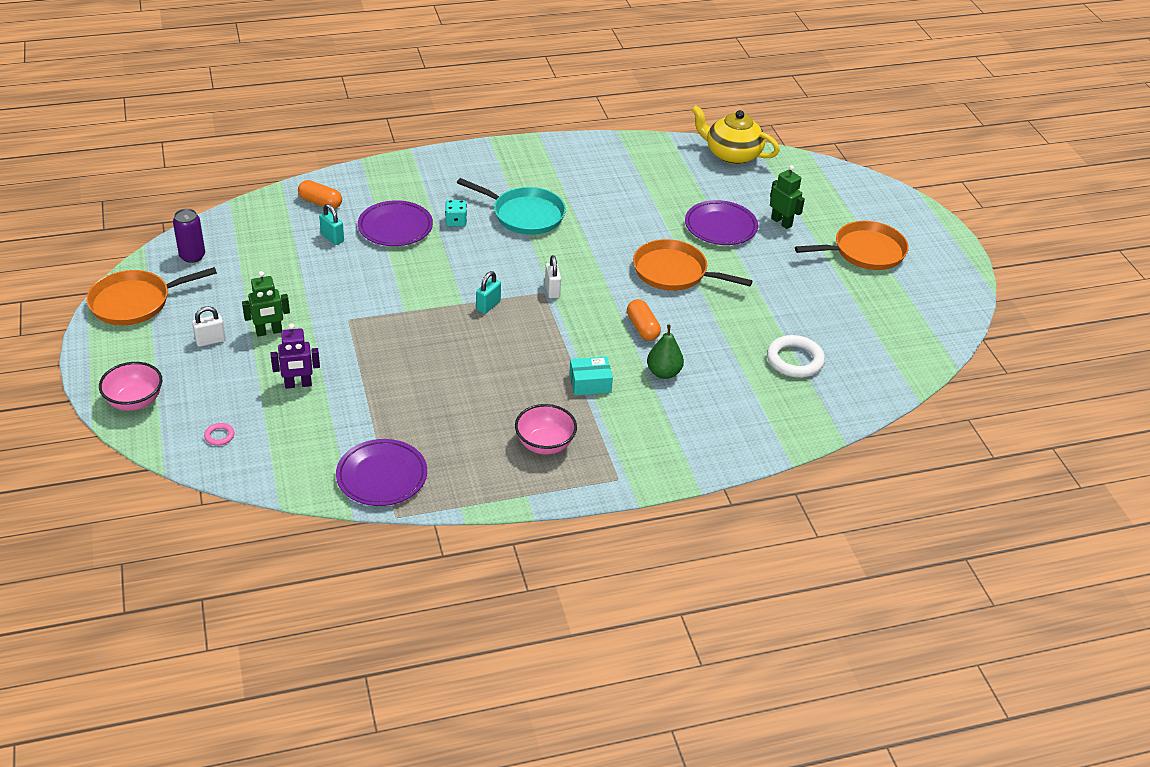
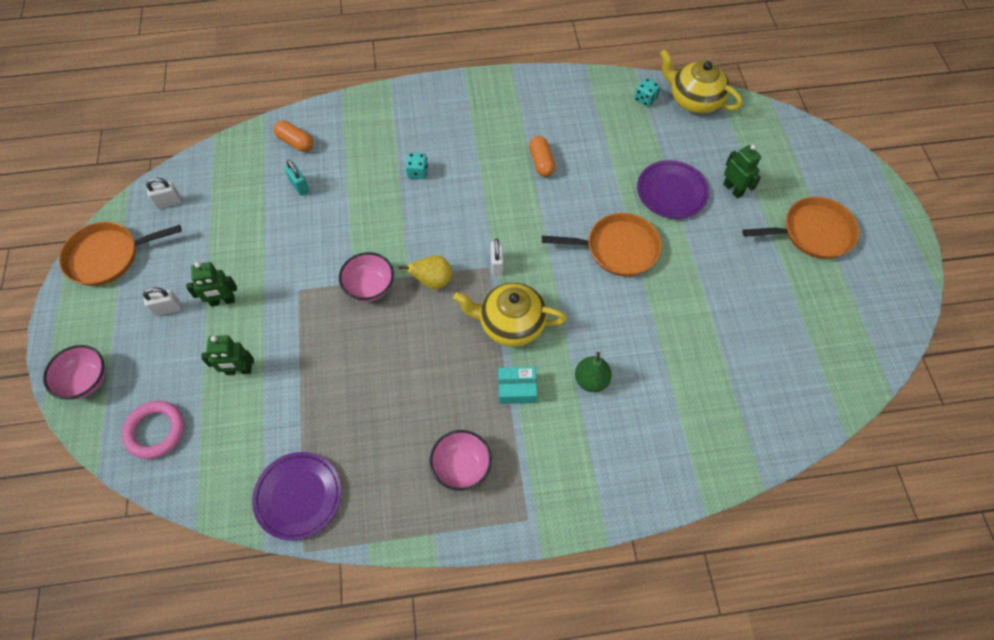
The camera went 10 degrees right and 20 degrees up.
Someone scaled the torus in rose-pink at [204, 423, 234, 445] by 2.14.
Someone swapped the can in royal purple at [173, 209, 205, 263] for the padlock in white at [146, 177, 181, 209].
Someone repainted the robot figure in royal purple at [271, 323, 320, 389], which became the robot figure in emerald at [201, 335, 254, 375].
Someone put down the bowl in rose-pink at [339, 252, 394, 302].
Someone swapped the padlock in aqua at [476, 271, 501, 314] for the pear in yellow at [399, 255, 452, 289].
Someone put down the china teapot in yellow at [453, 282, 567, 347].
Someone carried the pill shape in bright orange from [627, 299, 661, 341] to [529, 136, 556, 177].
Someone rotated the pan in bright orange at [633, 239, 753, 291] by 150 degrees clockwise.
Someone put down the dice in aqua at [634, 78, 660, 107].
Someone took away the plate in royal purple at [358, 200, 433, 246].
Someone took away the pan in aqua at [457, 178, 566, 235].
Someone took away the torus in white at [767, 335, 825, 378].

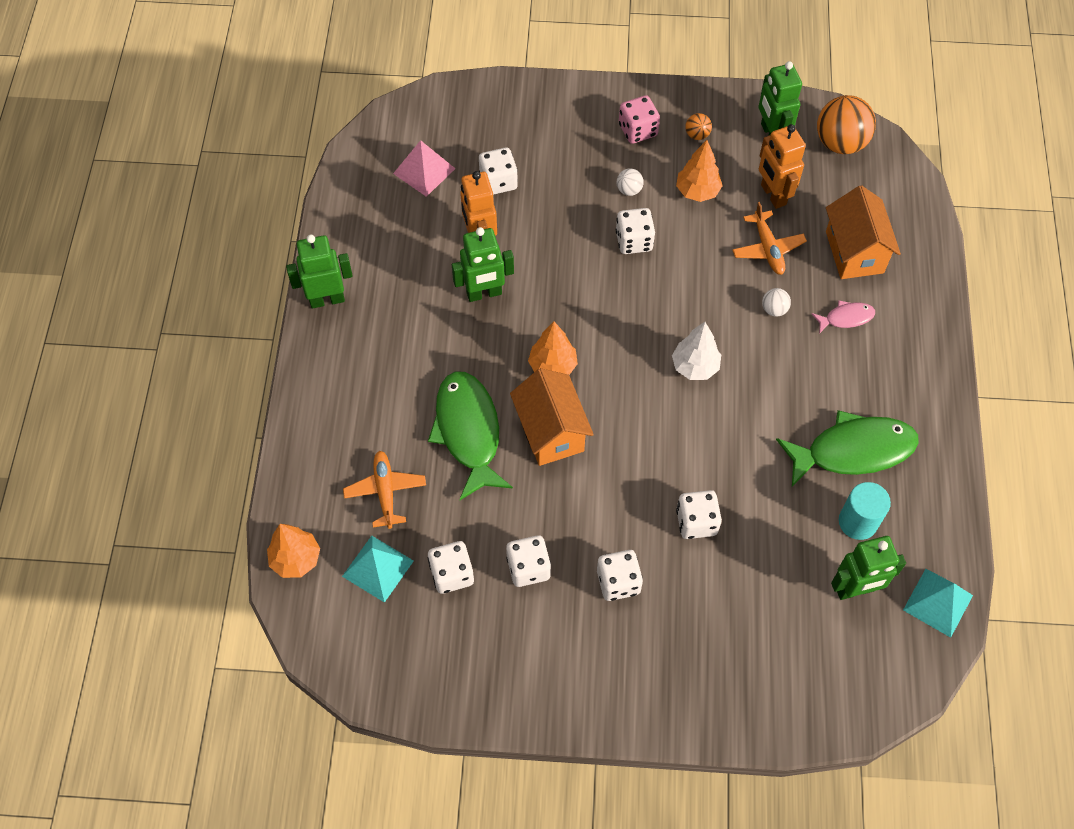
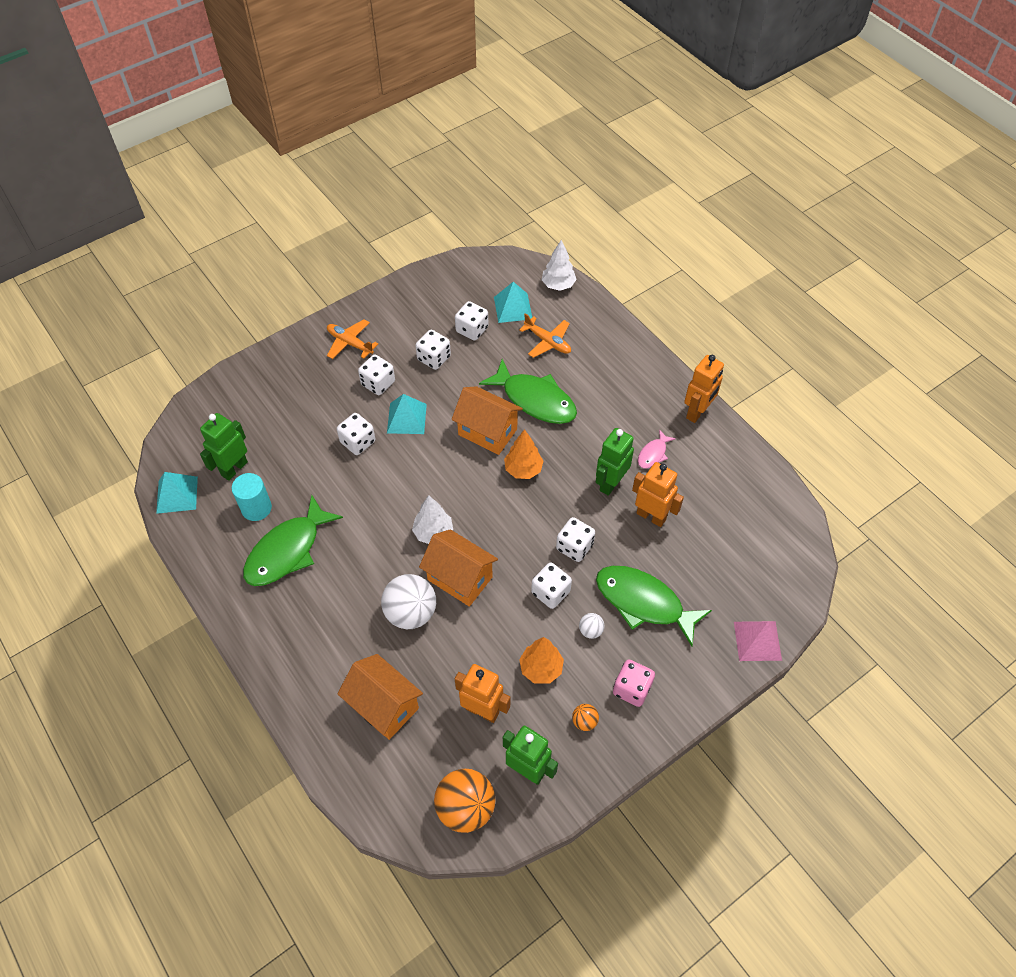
The camera went 140 degrees right and 5 degrees down.
Someone carried the plane in bright orange from [732, 202, 807, 275] to [327, 319, 378, 359].
Someone scaled the ball in white at [762, 288, 791, 317] by 2.16.
Someone put down the solid pyramid in aqua at [387, 394, 427, 434].
Someone put down the cottage in bright orange at [419, 529, 498, 607].
Someone repainted the tree in bright orange at [267, 524, 320, 578], which became the tree in white at [542, 240, 577, 291].
Someone carried the dice in white from [479, 148, 518, 195] to [556, 517, 595, 562].
Someone put down the toy fish in emerald at [596, 566, 712, 646].
Someone carried the toy fish in rose-pink from [811, 300, 875, 334] to [638, 429, 676, 469].
Someone repainted the robot figure in emerald at [286, 234, 353, 308], which became the robot figure in bright orange at [684, 355, 724, 423].
Someone carried the solid pyramid in rose-pink from [393, 140, 456, 197] to [734, 621, 782, 661].

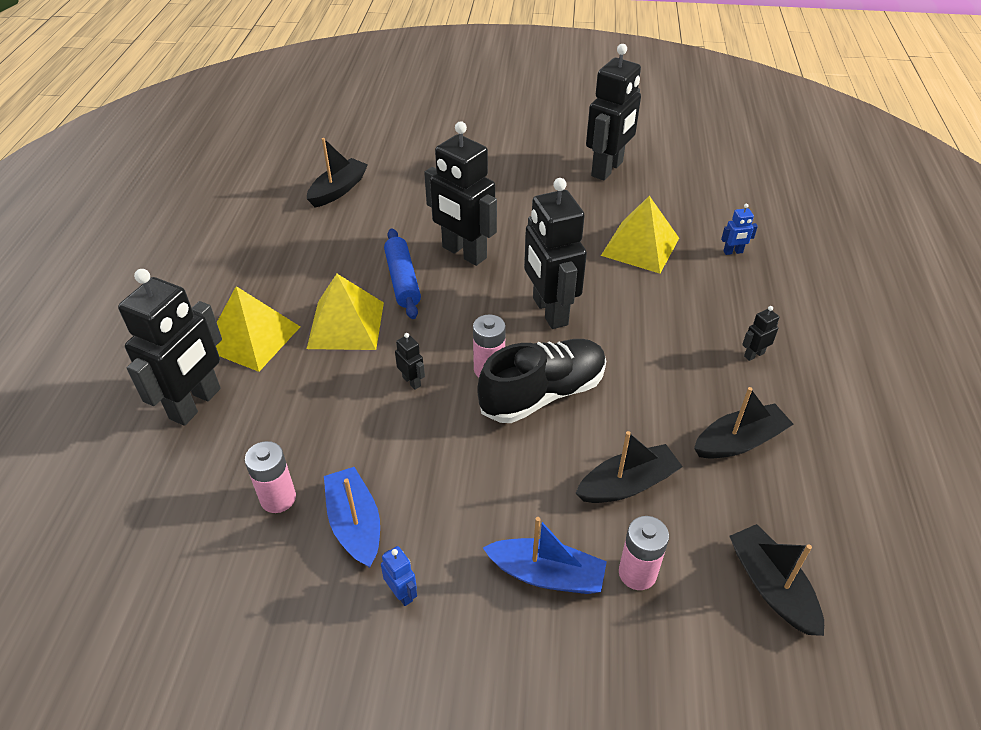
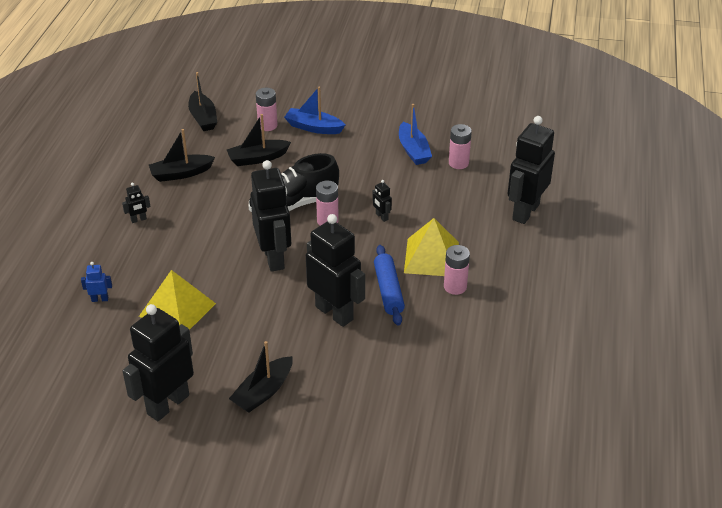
The camera went 175 degrees left and 5 degrees down.
Someone carried the toy boat in jet-black from [307, 138, 368, 208] to [229, 341, 293, 413].
Someone put down the AA battery in rose-pink at [444, 245, 470, 295].
Someone took away the solid pyramid in yellow at [216, 286, 300, 372].
Someone took away the robot figure in cobalt at [381, 546, 417, 606].

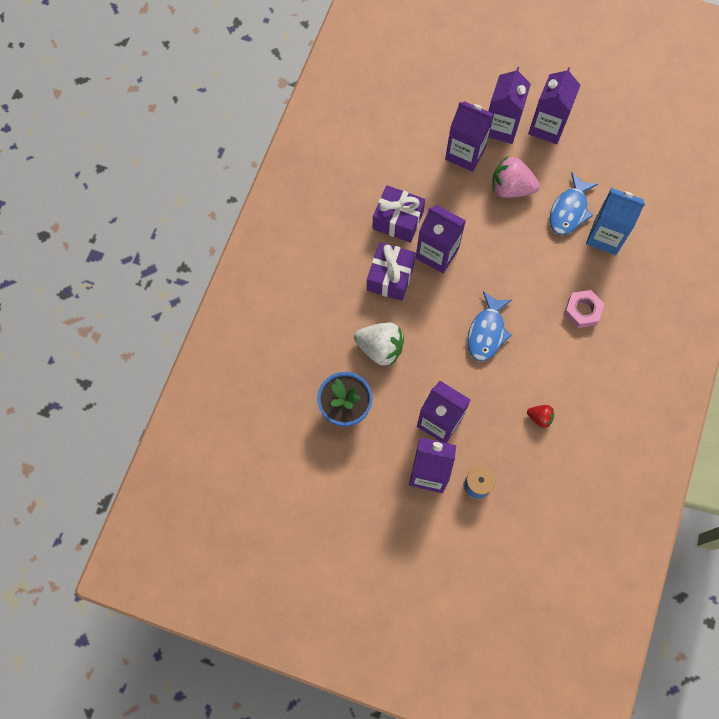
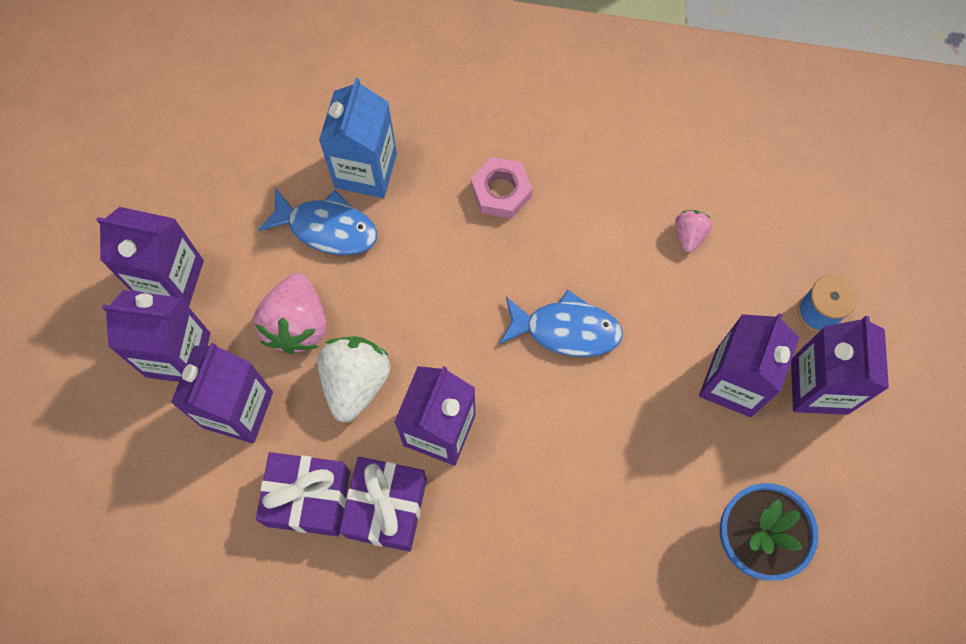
The camera went 100 degrees left and 0 degrees up.
Someone carried the wrapped gift in royal purple from [367, 242, 416, 301] to [256, 452, 350, 536].
Someone carried the strawberry in white from [354, 323, 404, 366] to [317, 336, 390, 422].
Someone repainted the strawberry in red at [527, 405, 554, 428], which became the strawberry in rose-pink at [675, 210, 712, 252].

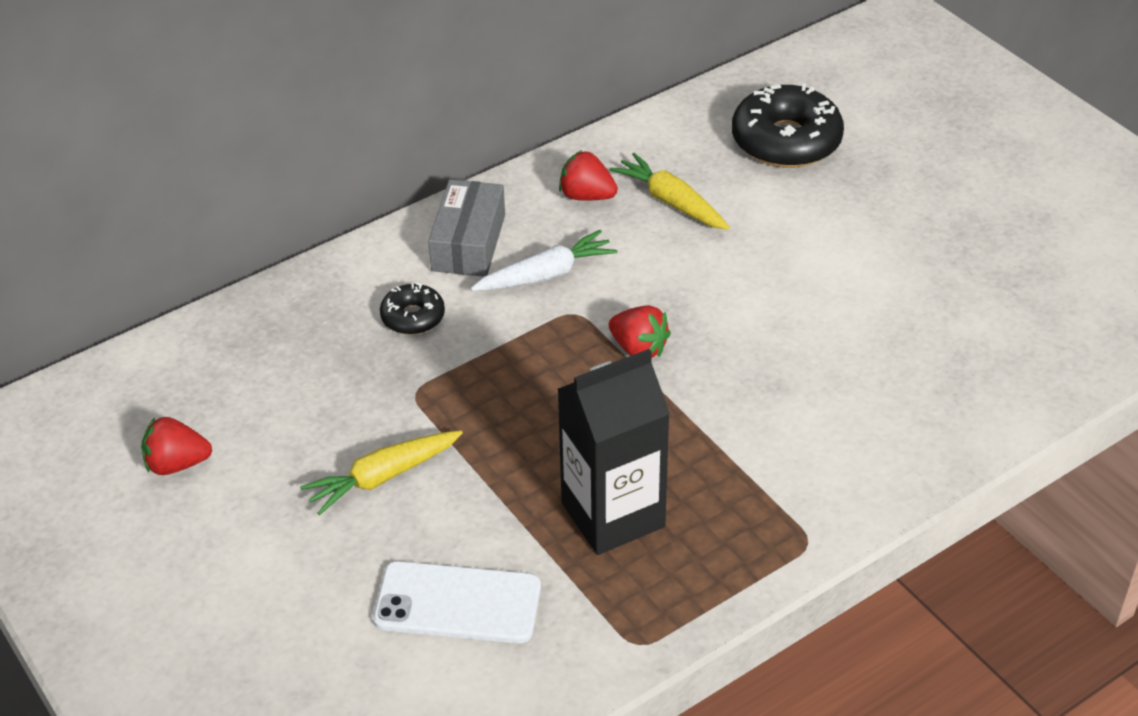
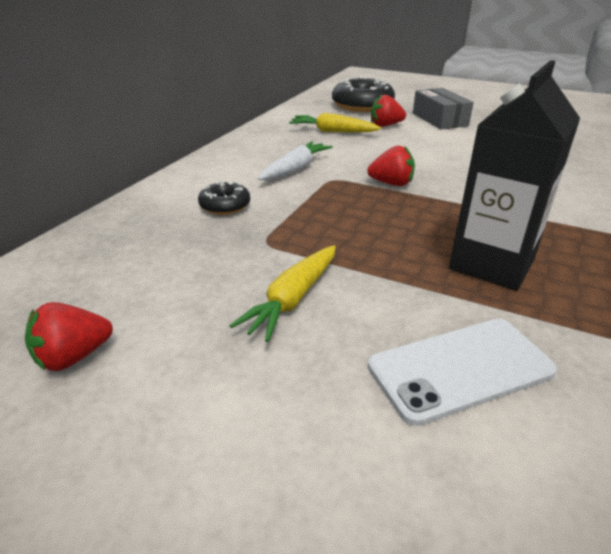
The camera went 30 degrees left and 10 degrees down.
Someone carried the strawberry in red from [559, 150, 618, 201] to [371, 95, 406, 127].
Someone carried the box in grey from [428, 179, 505, 277] to [413, 88, 474, 130].

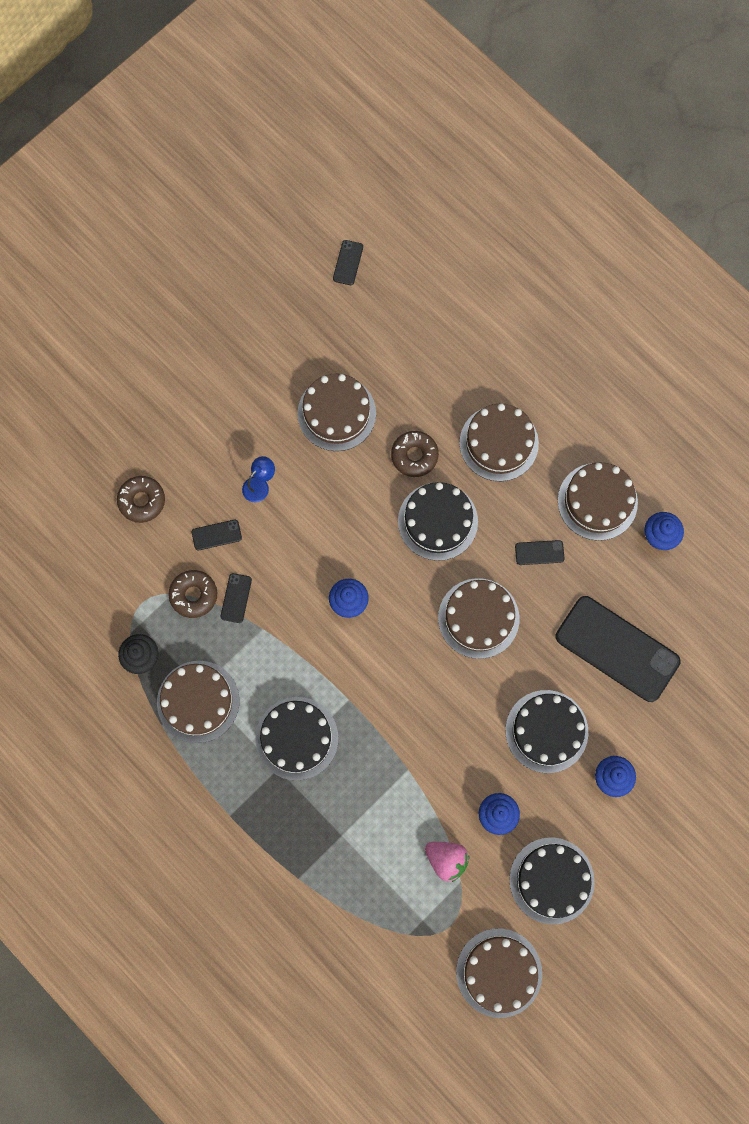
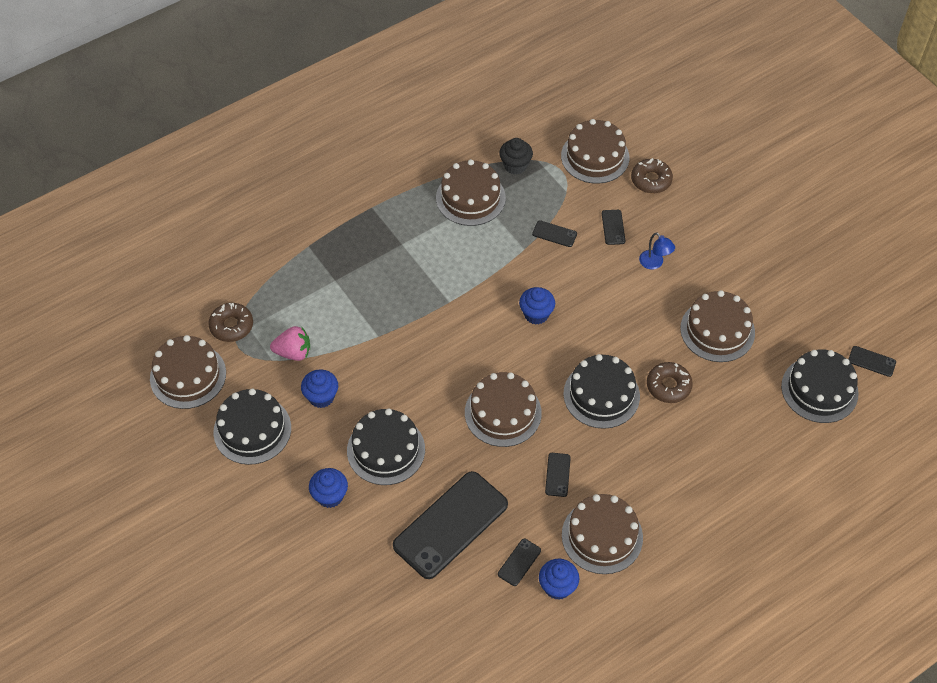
The camera went 100 degrees right and 20 degrees down.
Someone carried the donut in brown from [168, 570, 217, 618] to [208, 303, 253, 342].
Someone rotated the strawberry in rose-pink at [425, 842, 469, 882] by 135 degrees counterclockwise.
Someone put down the phone in jet-black at [498, 539, 541, 586].
Someone carried the layer cake in brown from [459, 403, 539, 481] to [561, 119, 629, 184].
Someone carried the layer cake in jet-black from [255, 697, 338, 780] to [781, 349, 859, 423].

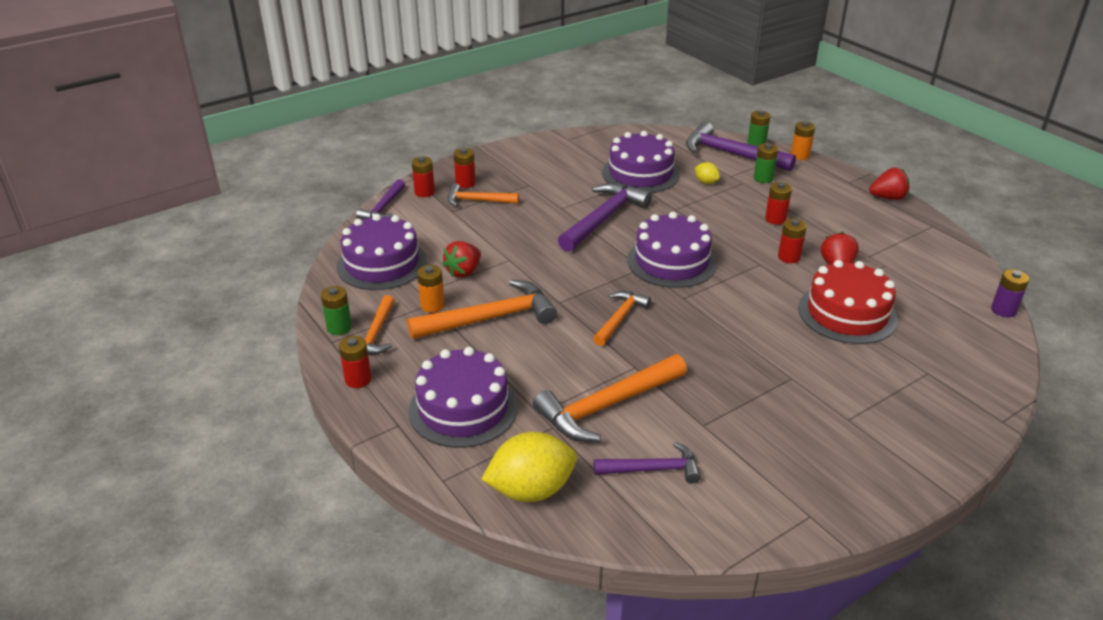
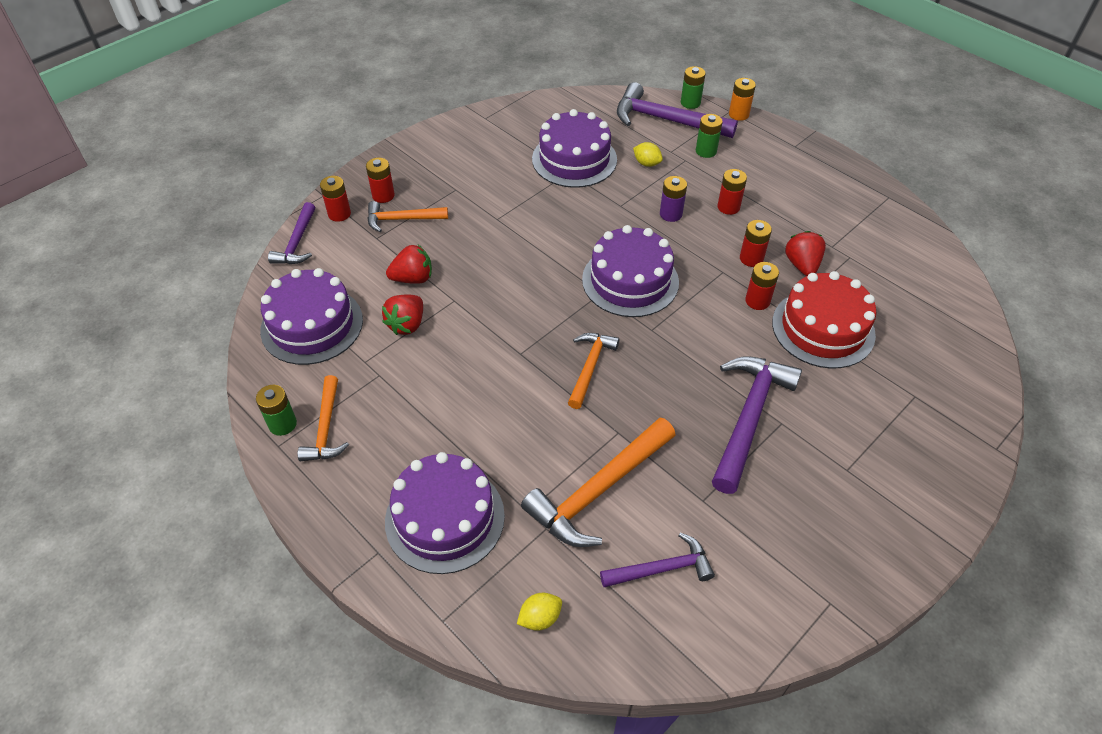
The camera went 10 degrees left and 15 degrees up.
Someone carried the strawberry in red from [869, 167, 909, 200] to [386, 245, 432, 284].
Someone scaled the citrus fruit in yellow at [481, 432, 577, 502] by 0.48.
Someone carried the AA battery in royal purple from [991, 269, 1029, 317] to [660, 176, 687, 222].
Someone carried the carpenter's hammer in royal purple from [558, 183, 652, 252] to [712, 356, 802, 494].
Someone carried the AA battery in red from [339, 336, 372, 388] to [745, 262, 779, 310].
Someone took away the carpenter's hammer in bright orange at [407, 280, 557, 339].
Someone took away the AA battery in bright orange at [417, 265, 445, 313].

